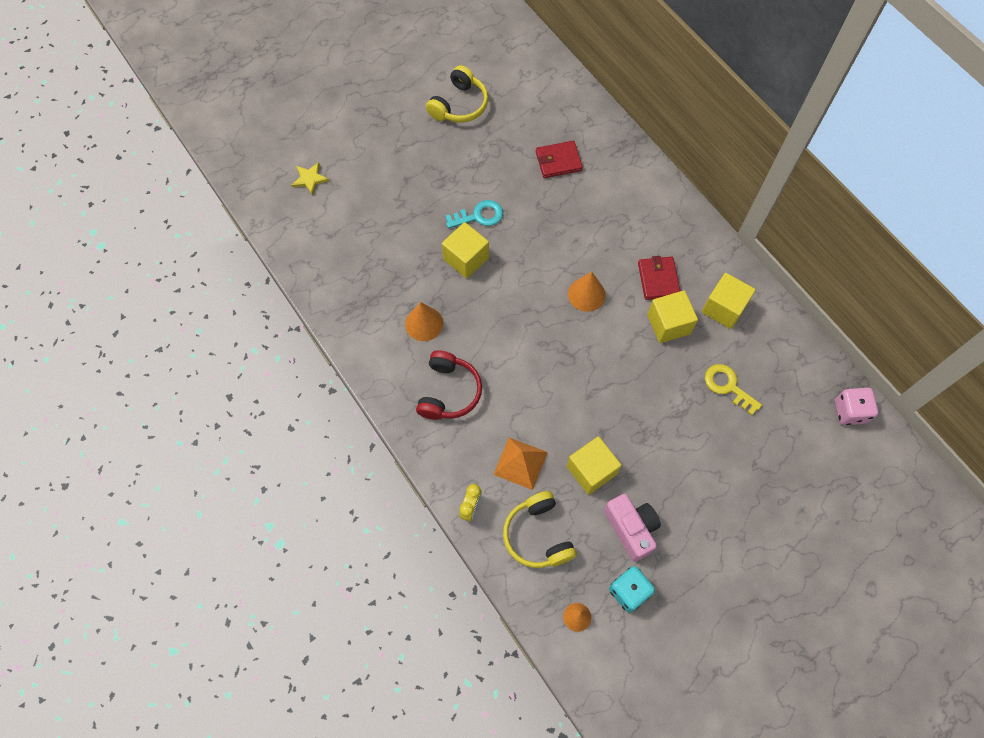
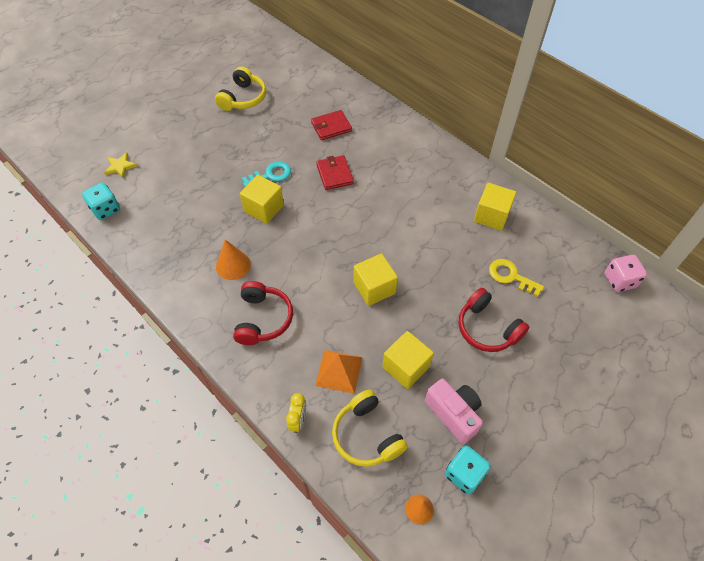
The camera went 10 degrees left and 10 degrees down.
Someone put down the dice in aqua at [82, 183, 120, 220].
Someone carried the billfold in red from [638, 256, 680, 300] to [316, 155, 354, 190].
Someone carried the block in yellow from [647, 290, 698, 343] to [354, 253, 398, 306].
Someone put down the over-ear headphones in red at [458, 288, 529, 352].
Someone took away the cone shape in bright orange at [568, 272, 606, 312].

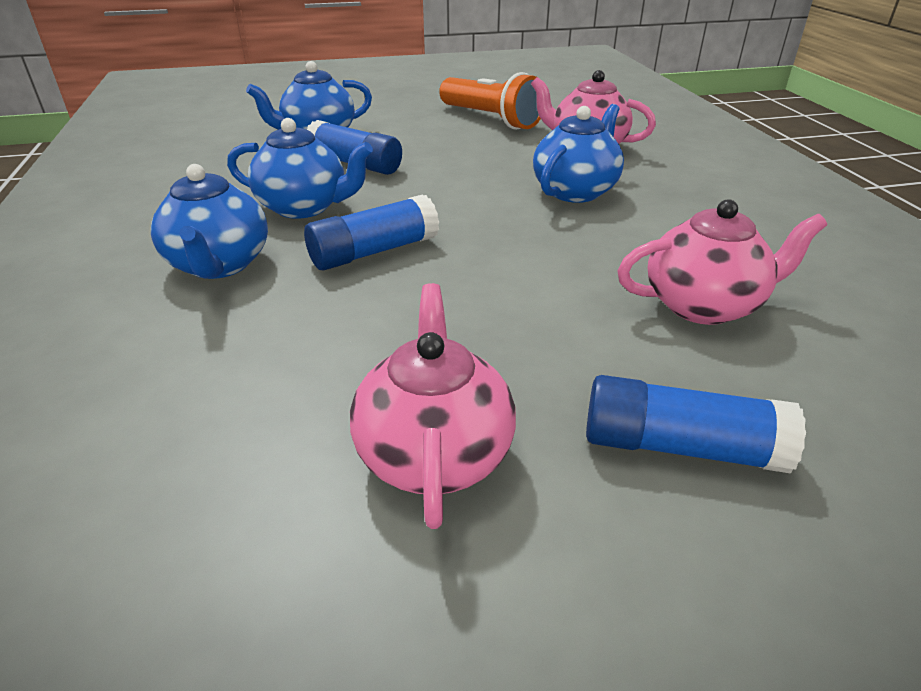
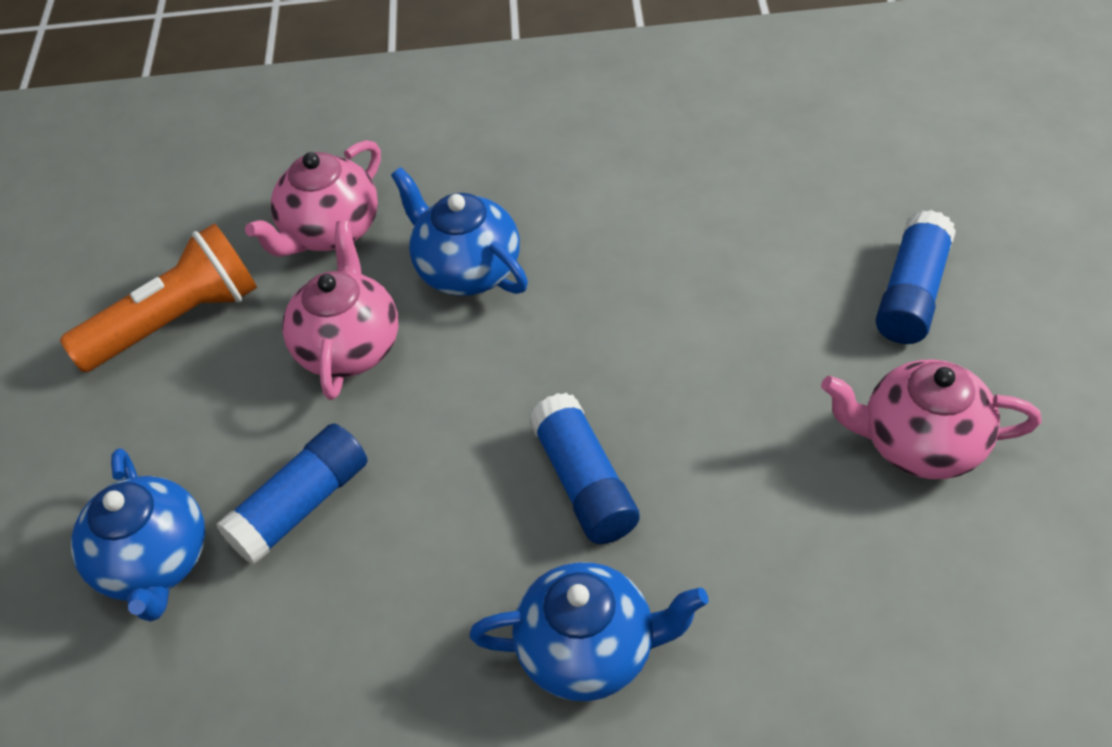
The camera went 75 degrees left and 15 degrees up.
Someone carried the china teapot in rose-pink from [617, 199, 827, 325] to [282, 221, 398, 400].
Someone took away the china teapot in cobalt at [227, 118, 373, 219].

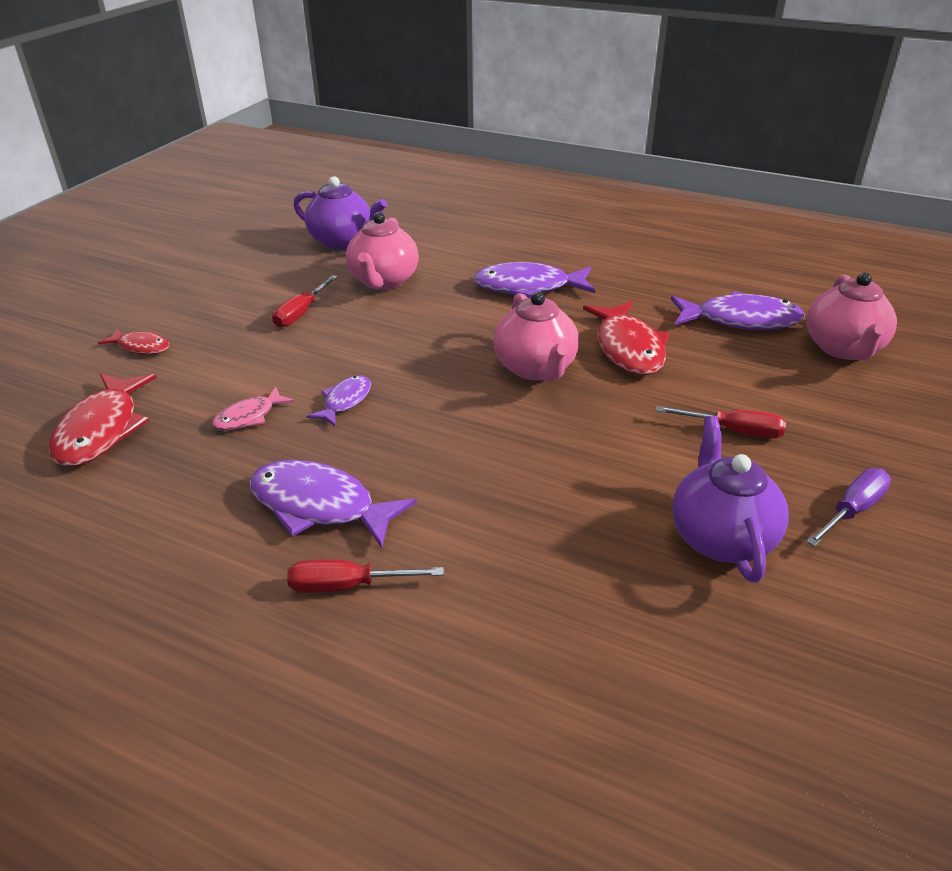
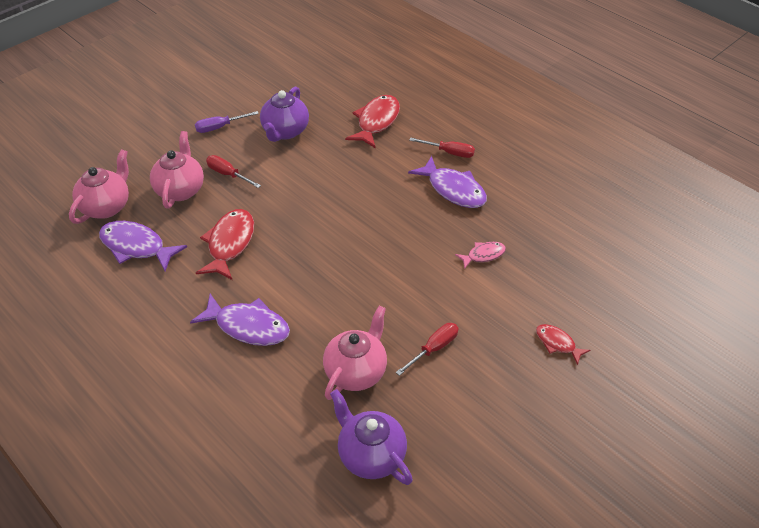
The camera went 160 degrees left and 10 degrees up.
Someone carried the china teapot in rose-pink from [493, 291, 579, 381] to [150, 131, 204, 208].
Someone carried the toy fish in red from [48, 373, 157, 467] to [345, 95, 400, 148].
Someone took away the toy fish in royal purple at [307, 375, 371, 426].

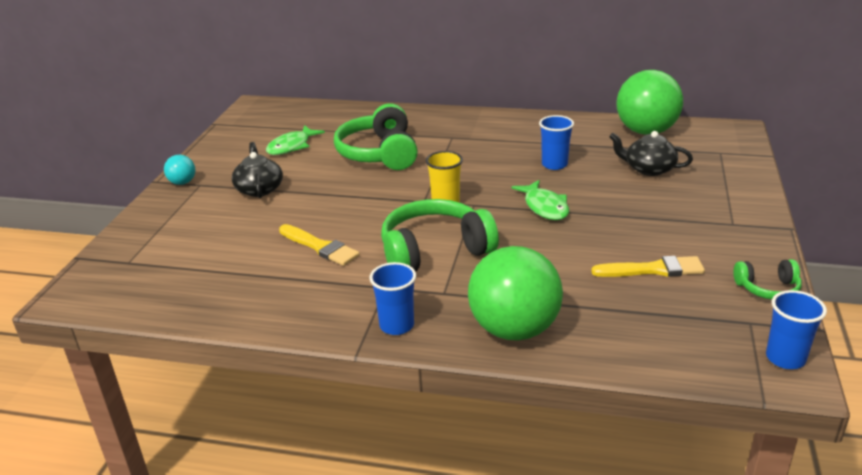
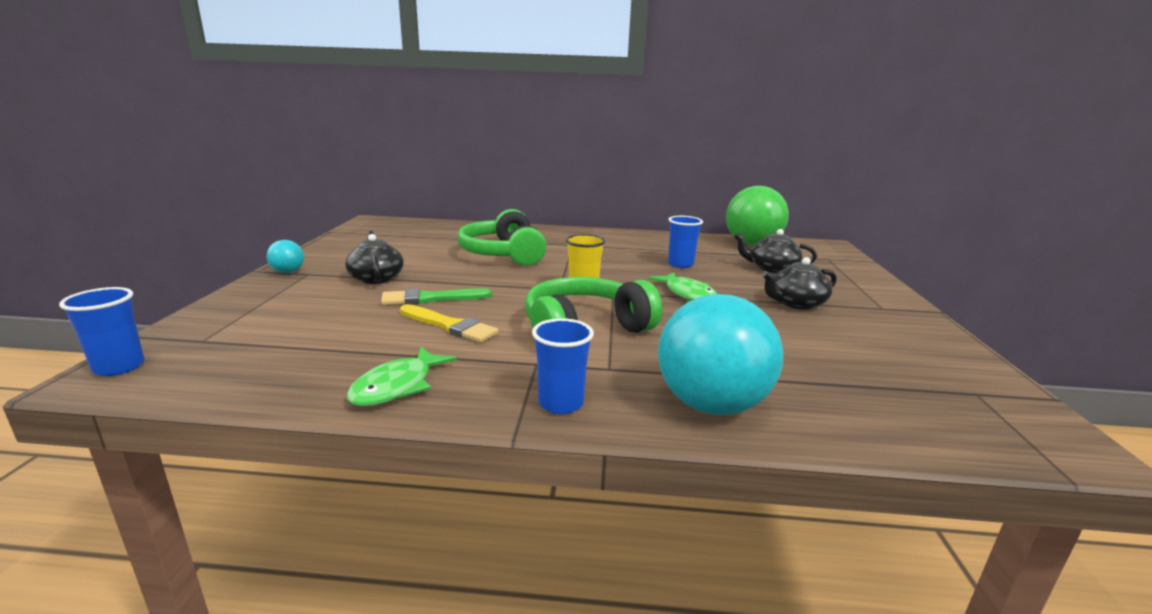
The camera went 10 degrees left and 10 degrees down.
Someone carried the cup in cobalt from [766, 290, 827, 369] to [59, 287, 145, 376].
Someone carried the toy fish in emerald from [266, 125, 325, 155] to [347, 347, 457, 407].
Someone put down the brush in emerald at [381, 288, 492, 305].
Someone repainted the ball in emerald at [468, 246, 563, 341], which became the ball in aqua at [658, 294, 783, 415].
Someone put down the china teapot in jet-black at [762, 257, 837, 309].
Someone took away the brush in yellow at [591, 256, 705, 277].
Someone took away the over-ear headphones in emerald at [733, 259, 802, 300].

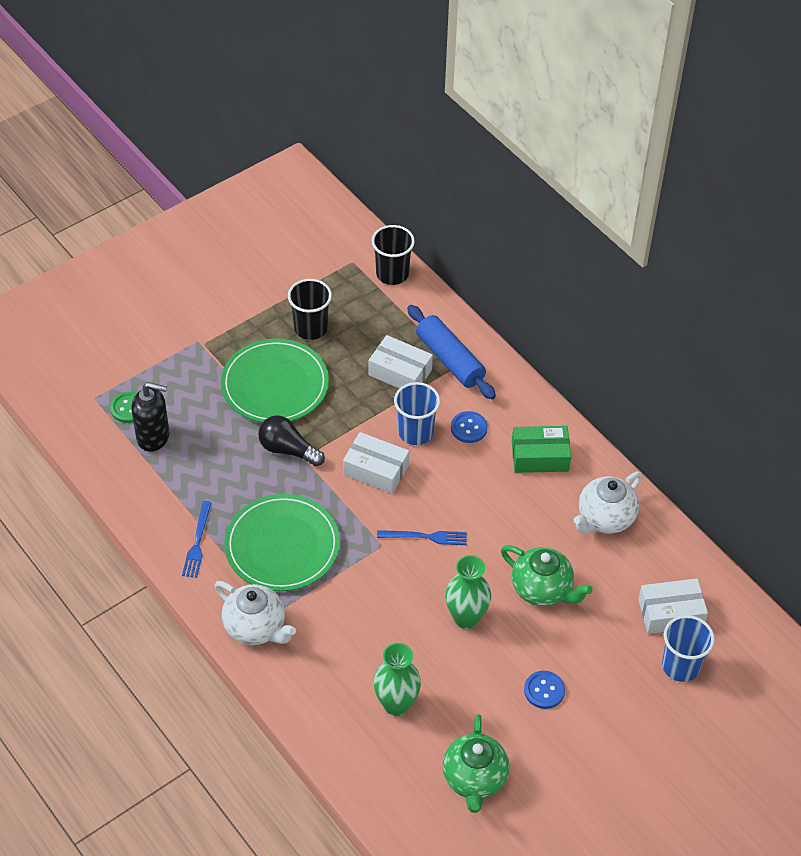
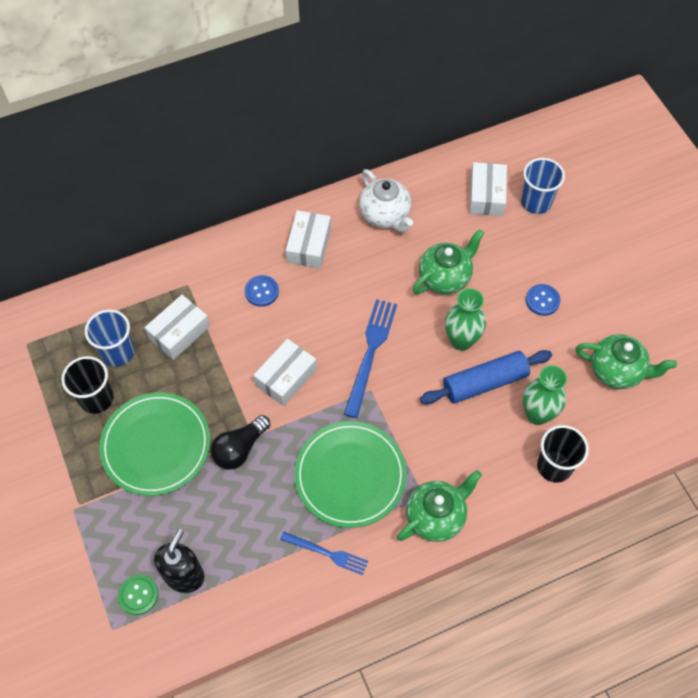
The camera went 75 degrees left and 10 degrees up.
Someone carried the cup in cobalt from [394, 382, 440, 445] to [85, 309, 134, 367].
Someone repainted the box in emerald at [512, 426, 571, 473], which became the box in white at [286, 210, 331, 268].
Someone scaled the dinner fork in cobalt at [377, 530, 467, 545] by 1.63.
Someone repainted the china teapot in white at [214, 581, 296, 645], which became the china teapot in emerald at [397, 470, 482, 542].
Someone carried the dough roller in cobalt from [407, 305, 496, 399] to [420, 350, 552, 404].
Someone carried the cup in jet-black from [372, 225, 415, 285] to [537, 425, 589, 483].

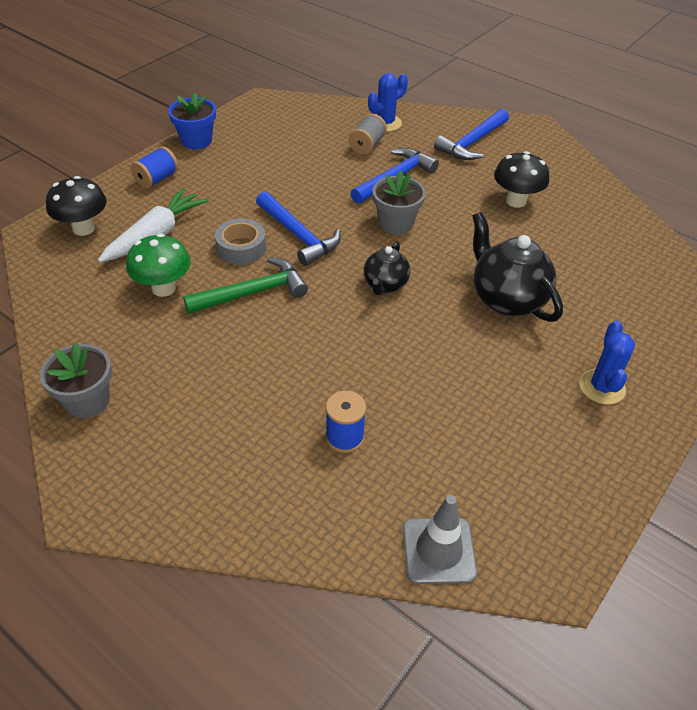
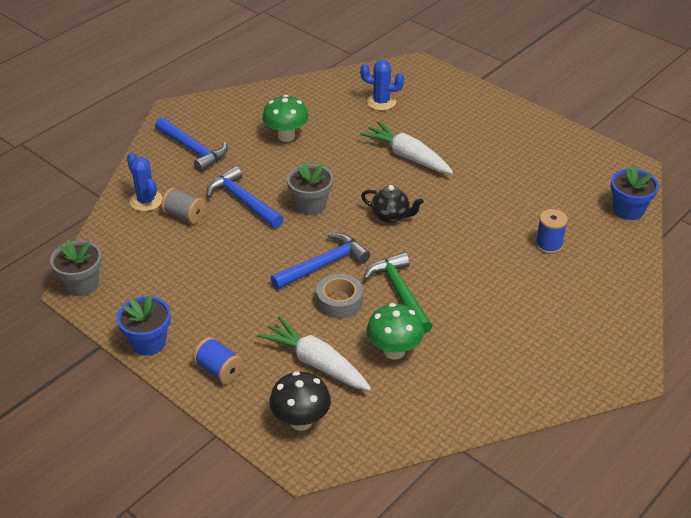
The camera went 85 degrees left and 5 degrees down.
Someone carried the potted plant in grey from [40, 343, 112, 418] to [50, 240, 102, 296].
Someone repainted the mushroom in jet-black at [494, 151, 549, 208], which became the mushroom in emerald at [262, 95, 309, 142].
Someone carried the prickly plant in cobalt from [579, 320, 635, 404] to [360, 60, 404, 111].
Someone swapped the china teapot in jet-black at [472, 212, 563, 322] for the root vegetable in white at [360, 121, 453, 174].
Someone swapped the traffic cone in grey at [403, 495, 477, 584] for the potted plant in cobalt at [611, 165, 659, 220].

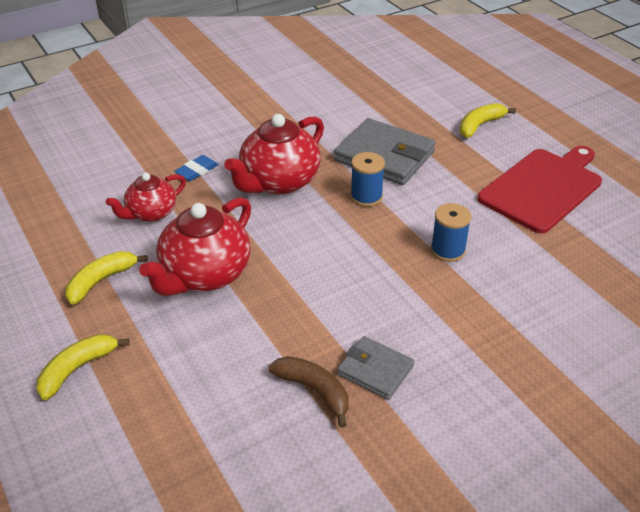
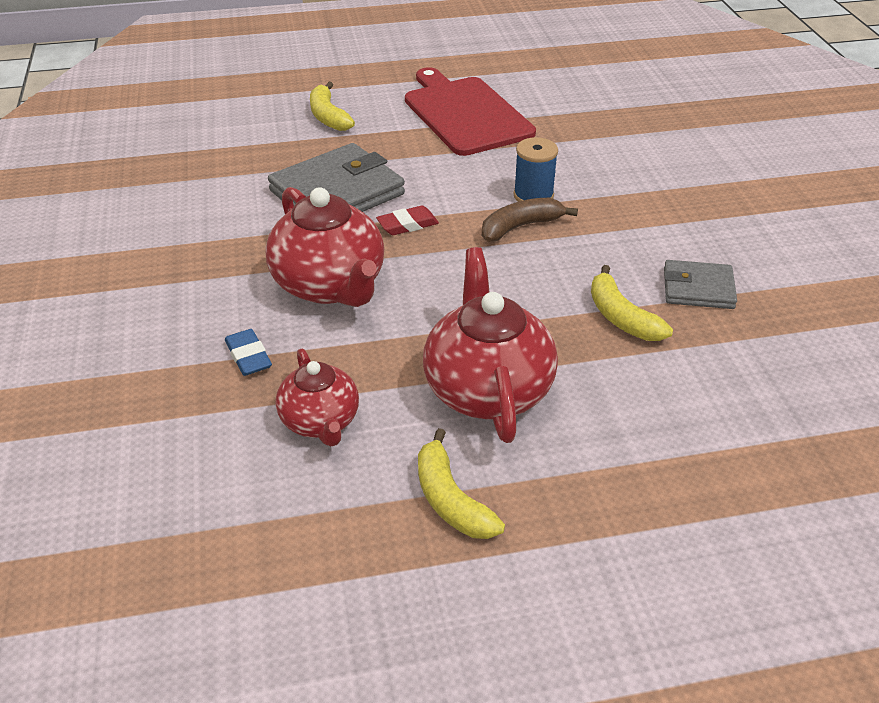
The camera went 70 degrees left and 0 degrees up.
Someone swapped the spool in cobalt at [350, 152, 385, 207] for the eraser in red at [376, 206, 439, 235].
Someone rotated the china teapot in red at [139, 197, 251, 296] by 150 degrees counterclockwise.
Someone carried the toy banana in brown from [269, 356, 349, 428] to [482, 198, 578, 242].
Someone carried the toy banana in yellow from [36, 334, 130, 400] to [591, 265, 673, 341].
Someone rotated the billfold in grey at [337, 336, 414, 400] by 45 degrees clockwise.

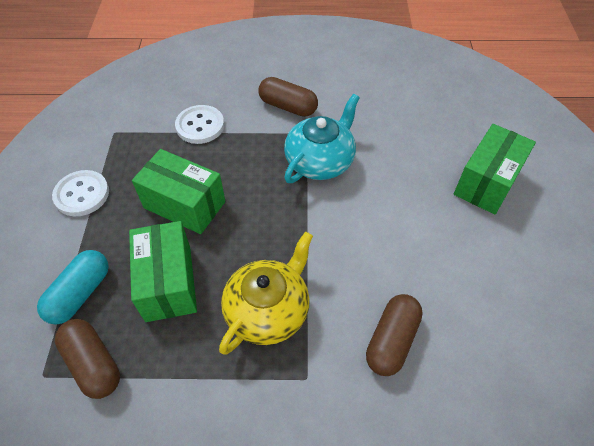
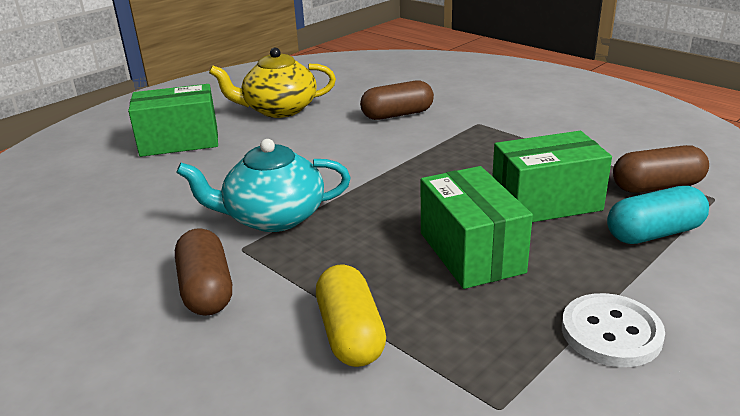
The camera went 135 degrees left and 25 degrees down.
Someone carried the china teapot in yellow from [219, 231, 313, 355] to [209, 47, 336, 118].
Someone swapped the shirt button in white at [175, 105, 224, 144] for the pill shape in yellow at [316, 264, 386, 367].
Someone rotated the box in emerald at [129, 221, 197, 322] by 45 degrees clockwise.
Someone rotated the pill shape in brown at [55, 319, 120, 399] by 75 degrees clockwise.

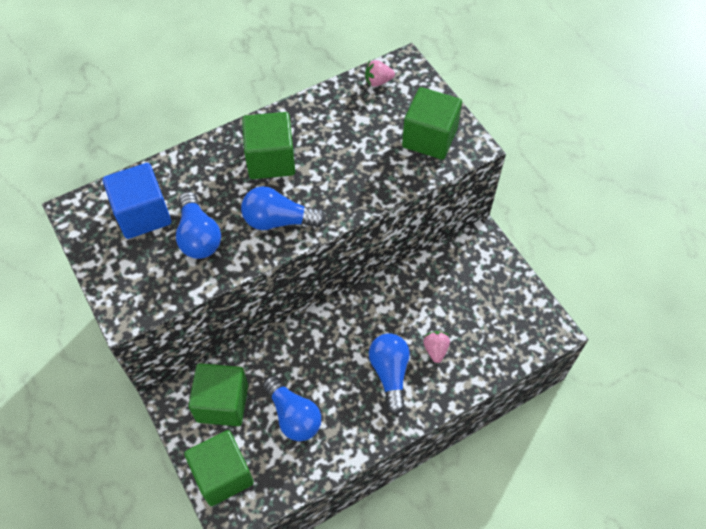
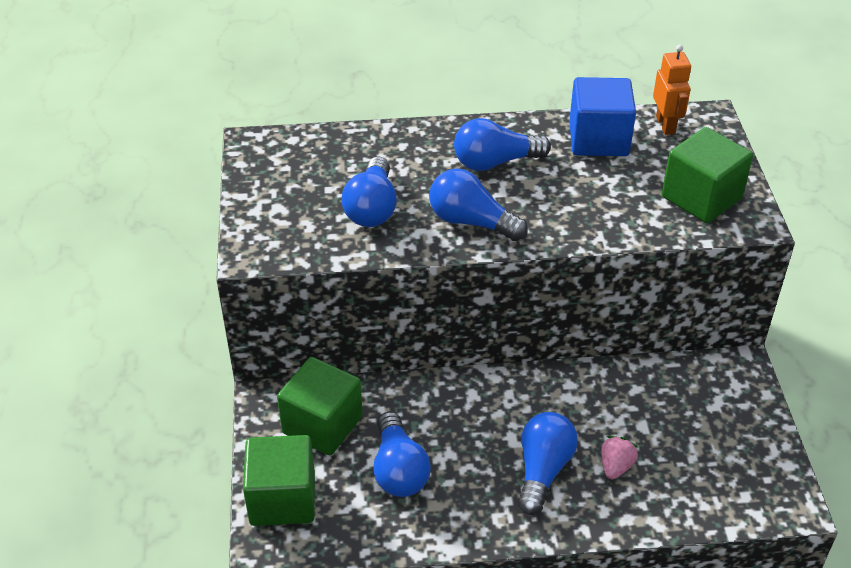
The camera went 25 degrees right and 15 degrees down.
Someone swapped the block in emerald at [242, 112, 295, 179] for the bulb in cobalt at [454, 118, 551, 171].
Someone carried the block in cobalt from [103, 163, 171, 239] to [569, 77, 636, 156].
Someone swapped the strawberry in rose-pink at [365, 60, 395, 87] for the robot figure in bright orange at [653, 44, 691, 135].

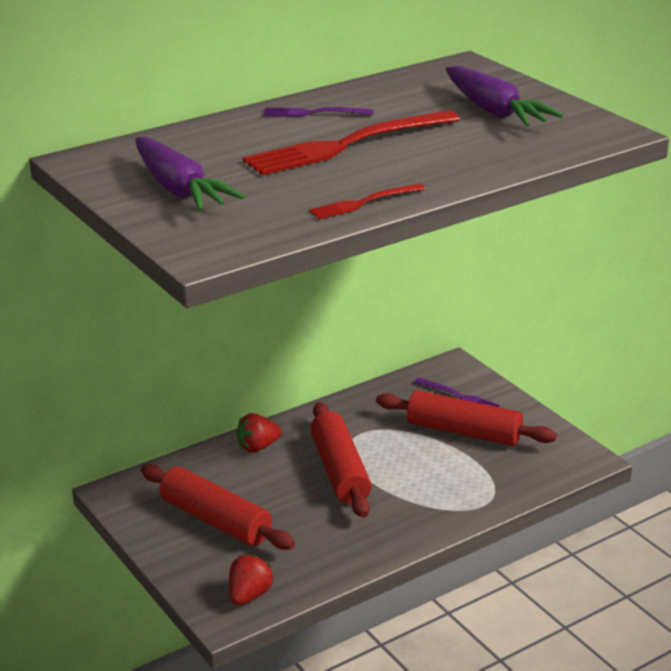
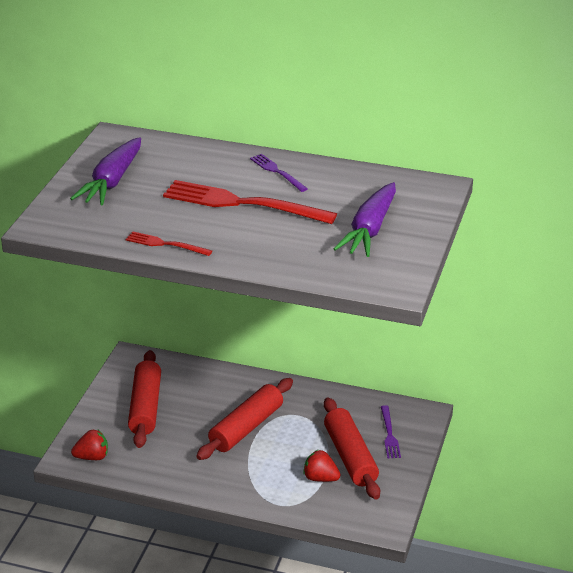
The camera went 50 degrees right and 5 degrees up.
Someone carried the strawberry in red from [236, 413, 282, 453] to [303, 450, 341, 482].

